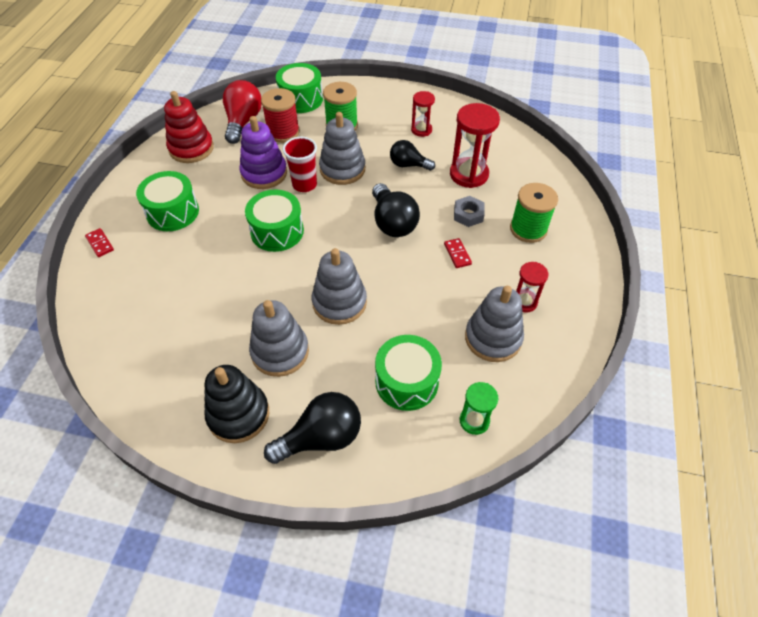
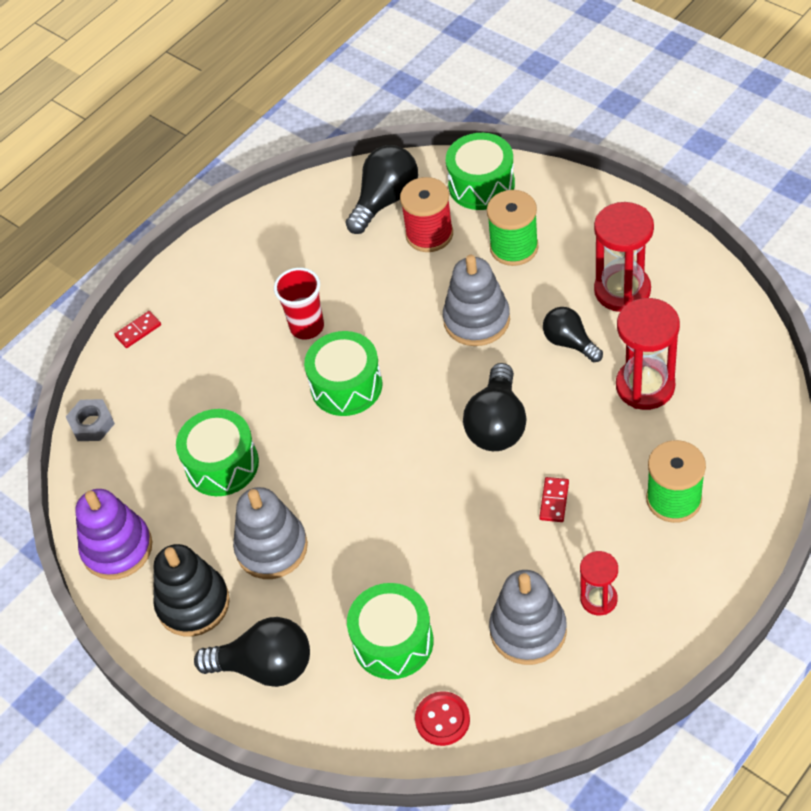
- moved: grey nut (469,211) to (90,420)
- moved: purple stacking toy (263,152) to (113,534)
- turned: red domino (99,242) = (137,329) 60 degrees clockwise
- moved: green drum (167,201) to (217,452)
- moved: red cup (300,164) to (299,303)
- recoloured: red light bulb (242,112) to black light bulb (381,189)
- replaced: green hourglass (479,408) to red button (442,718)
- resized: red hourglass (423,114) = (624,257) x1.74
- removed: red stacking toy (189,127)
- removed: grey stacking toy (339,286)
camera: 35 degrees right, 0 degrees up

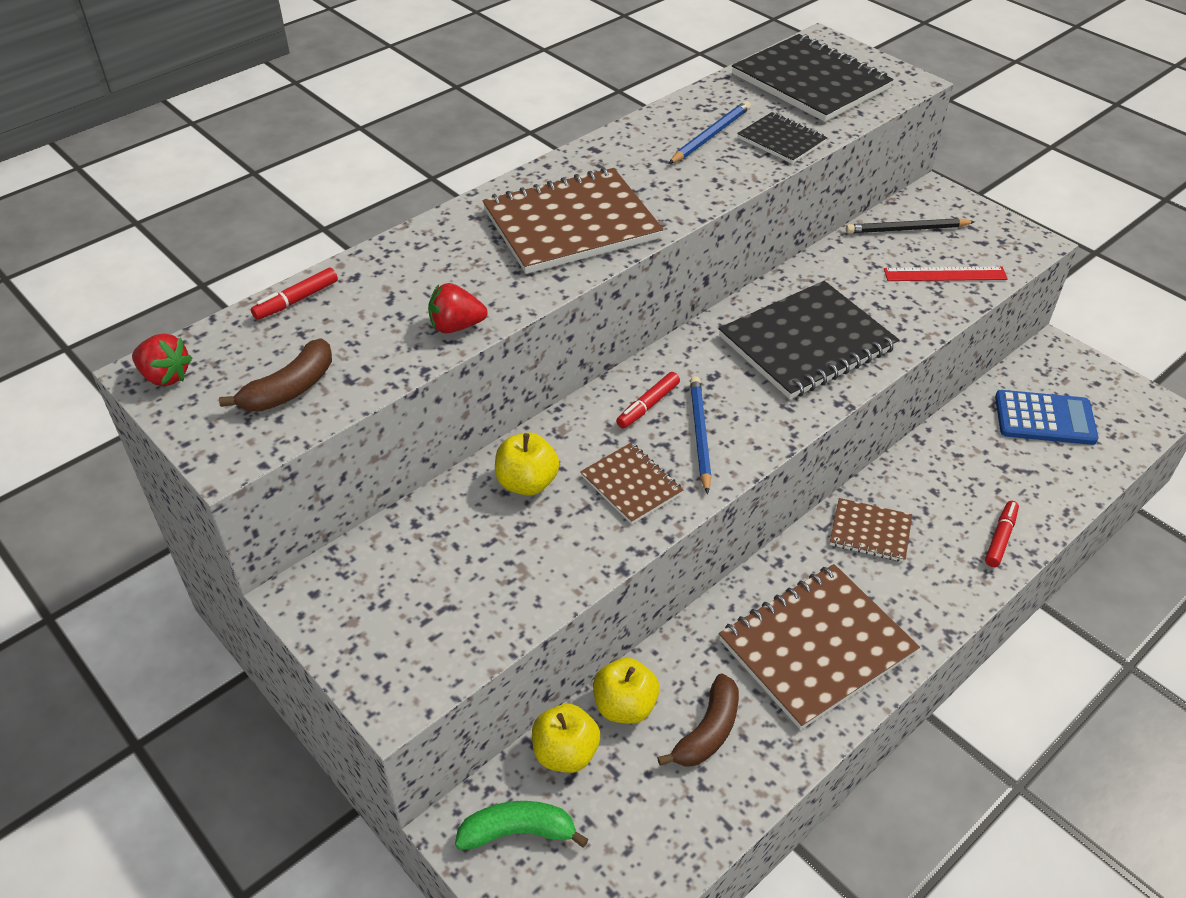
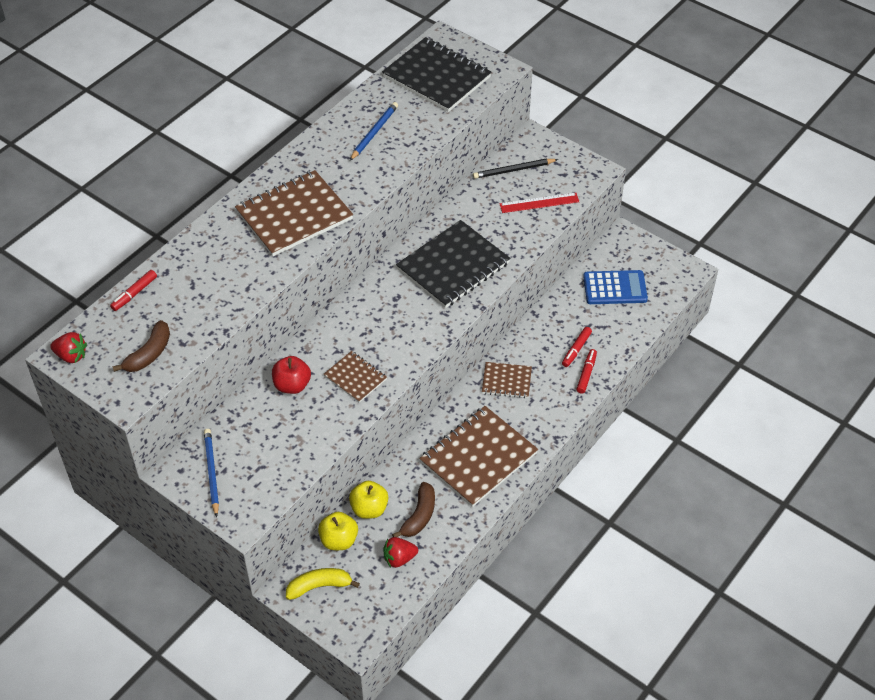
- moved: blue pencil (700,435) to (211,473)
- recoloured: yellow apple (527,464) to red apple (291,375)
- recoloured: green banana (522,825) to yellow banana (323,584)
- moved: red strawberry (458,308) to (400,552)
- moved: red marker (648,400) to (577,347)
- removed: black notebook (782,138)
camera: 10 degrees left, 5 degrees up

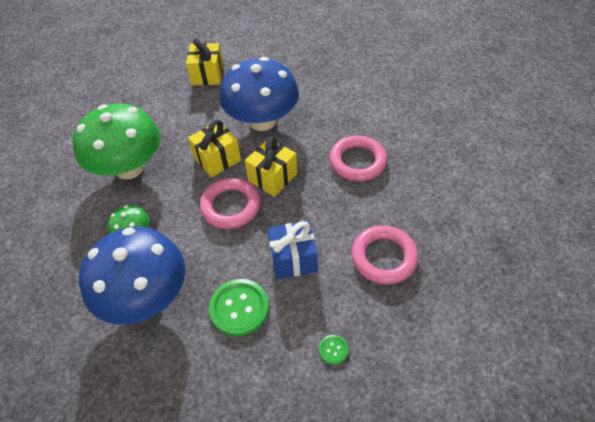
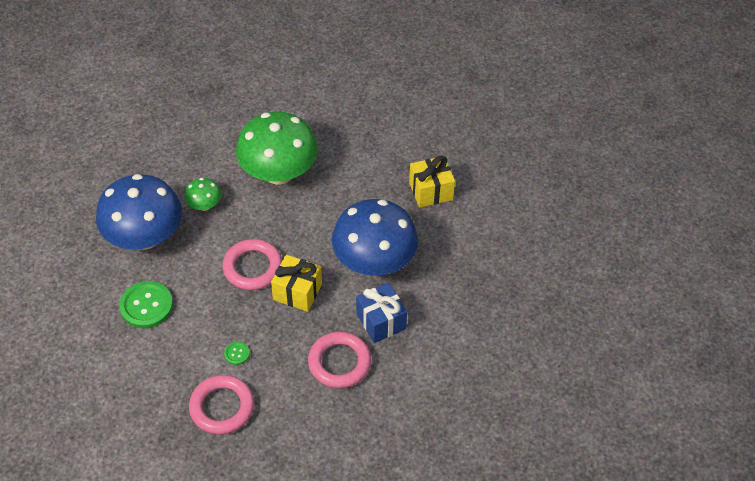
- moved: green button (333,350) to (237,353)
- moved: blue gift (292,250) to (381,312)
- removed: yellow gift (214,149)
camera: 70 degrees right, 0 degrees up

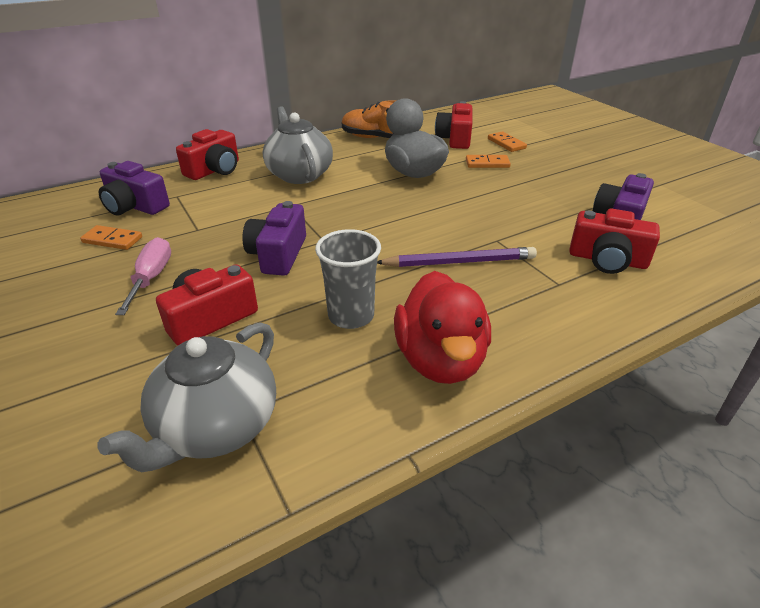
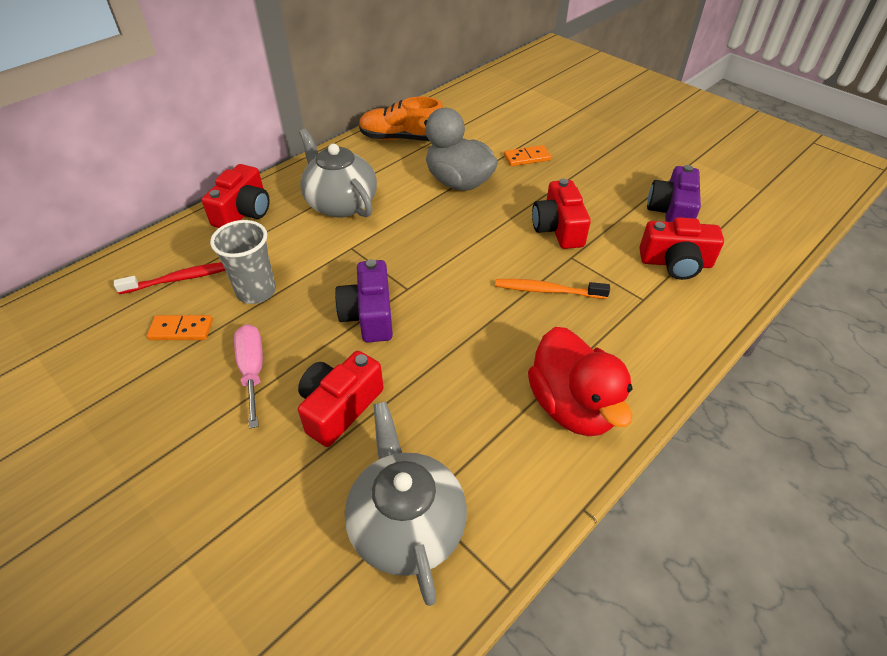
- replaced: purple camera (134,188) to red toothbrush (170,278)
- moved: grey cup (348,279) to (243,262)
- turned: grey teapot (187,397) = (406,503) 150 degrees clockwise
- replaced: purple pencil (457,257) to orange toothbrush (552,289)
- moved: red camera (453,125) to (561,214)
- removed: orange domino (507,141)
camera: 15 degrees left, 10 degrees up

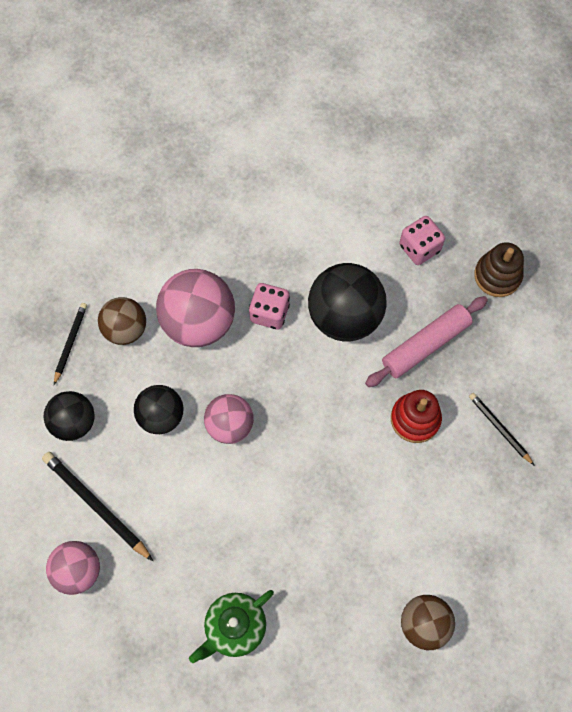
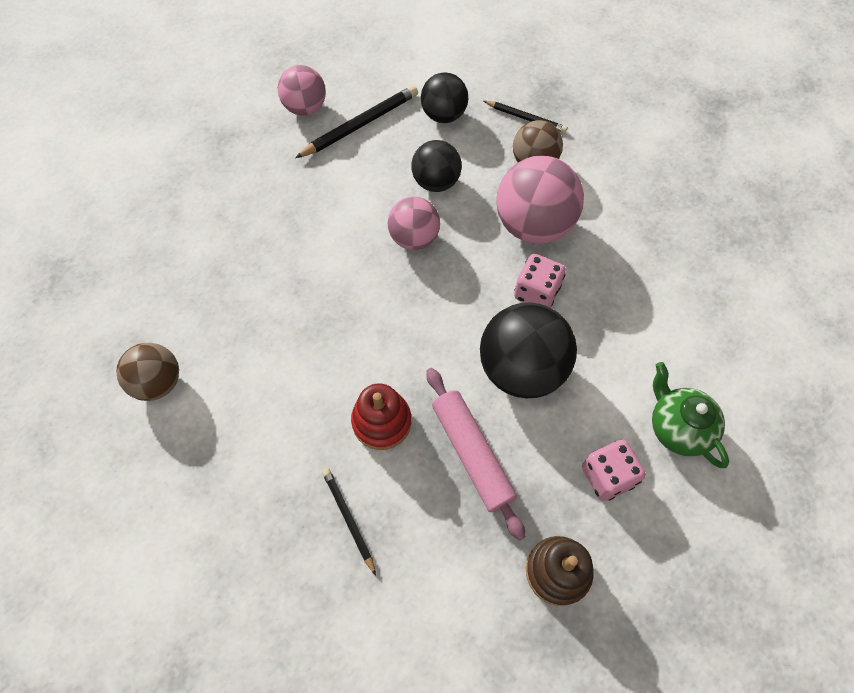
- turned: black pencil (502,429) = (349,521) 90 degrees counterclockwise
- moved: green teapot (231,626) to (690,415)
camera: 100 degrees right, 5 degrees down

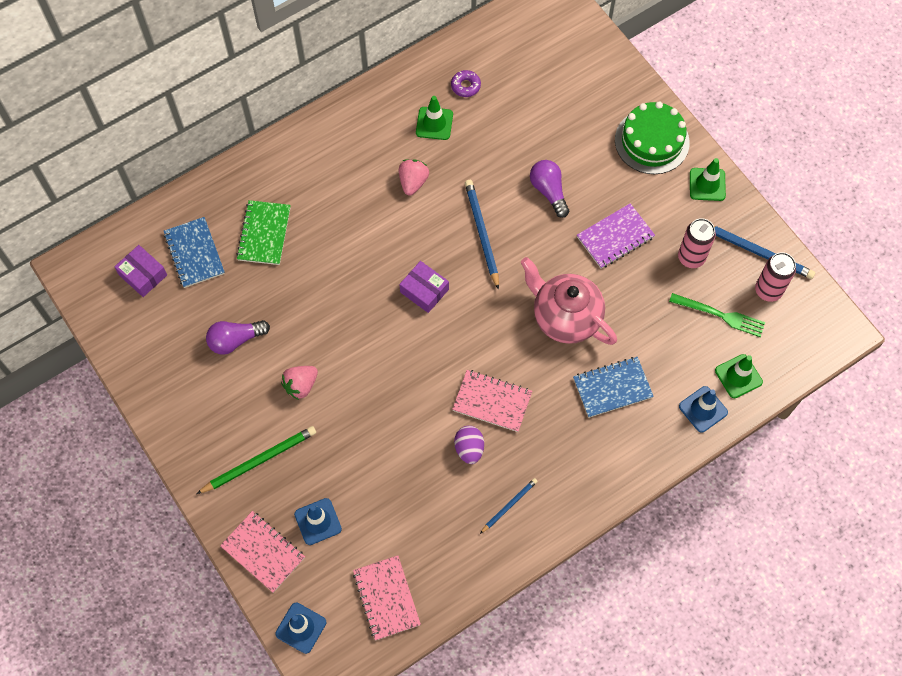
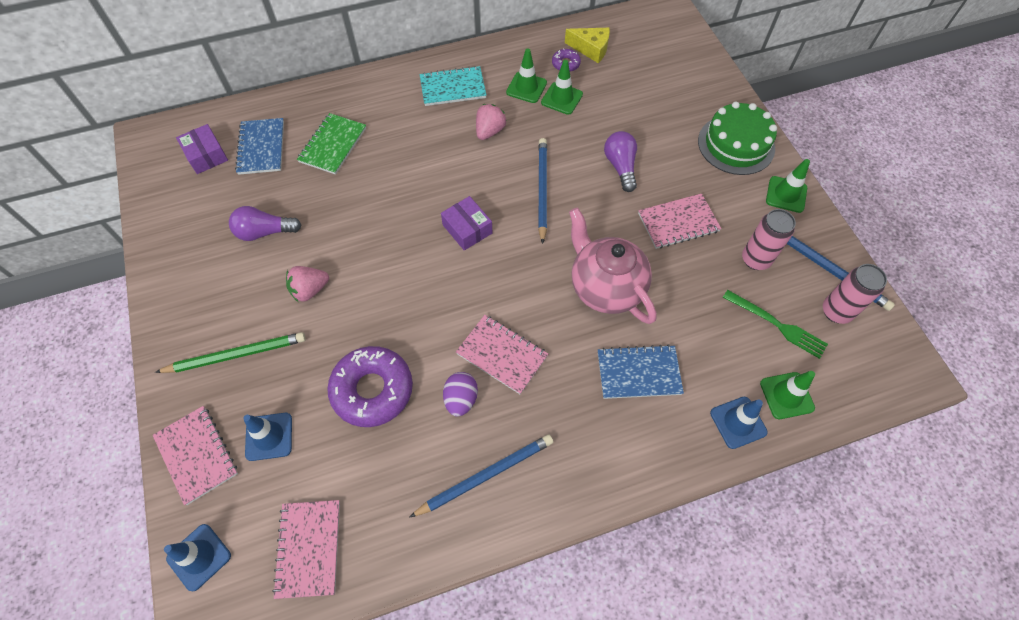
- added: purple donut (370,386)
- resized: blue pencil (509,506) = (481,476) x1.69
- added: turquoise notebook (453,86)
- added: green traffic cone (562,87)
- added: yellow cheese (587,45)
- recoloured: purple notebook (616,236) to pink notebook (679,221)
camera: 15 degrees right, 5 degrees down

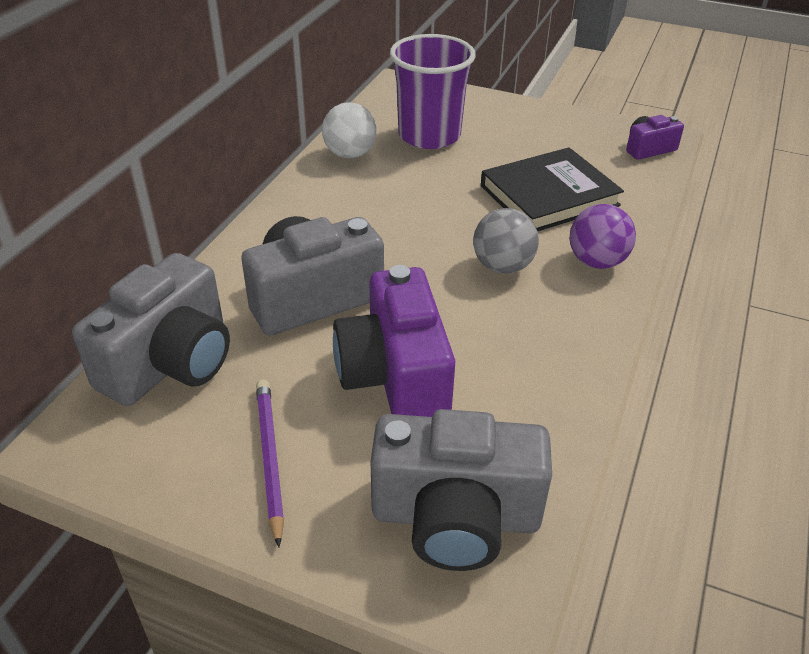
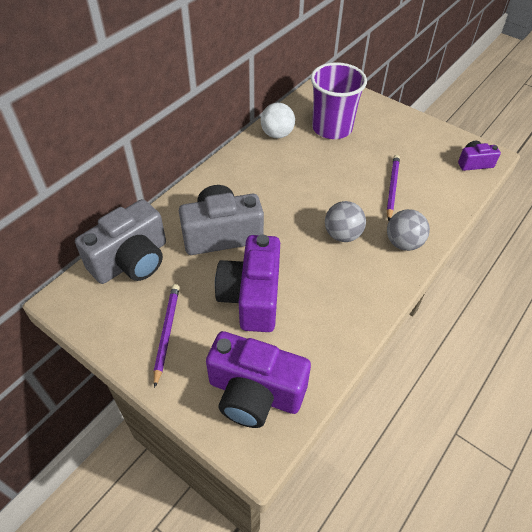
- recoloured: grey camera (461,490) to purple camera (258,379)
- replaced: black book (552,189) to purple pencil (393,188)
- recoloured: purple ball (603,236) to grey ball (408,230)
camera: 15 degrees right, 10 degrees up

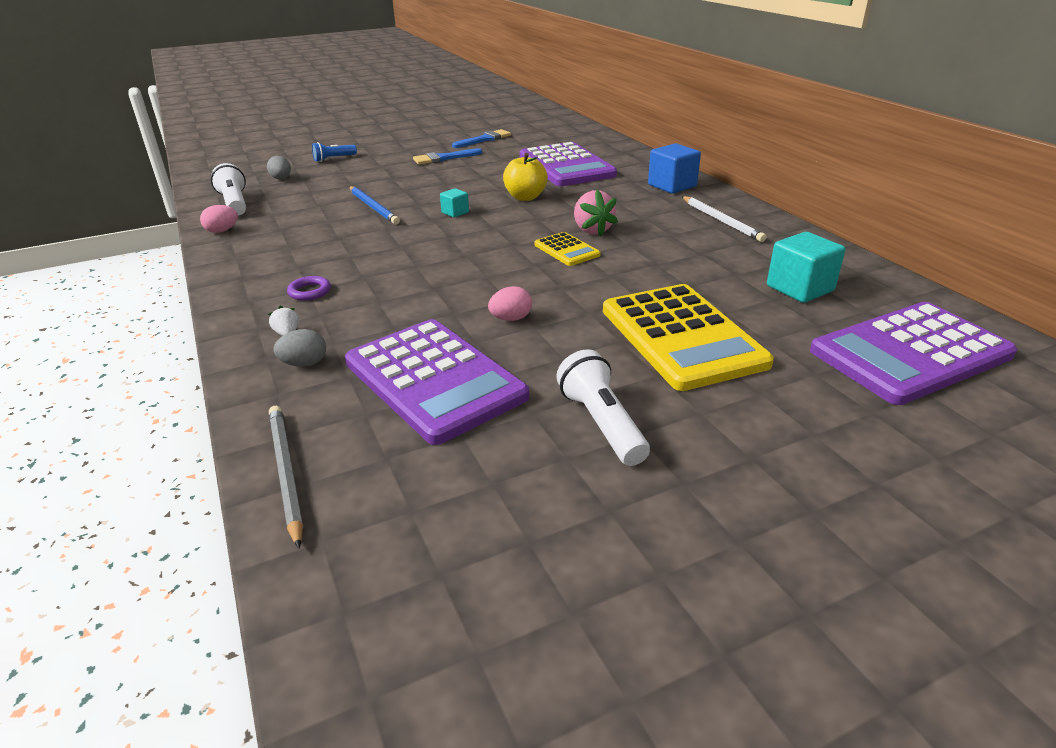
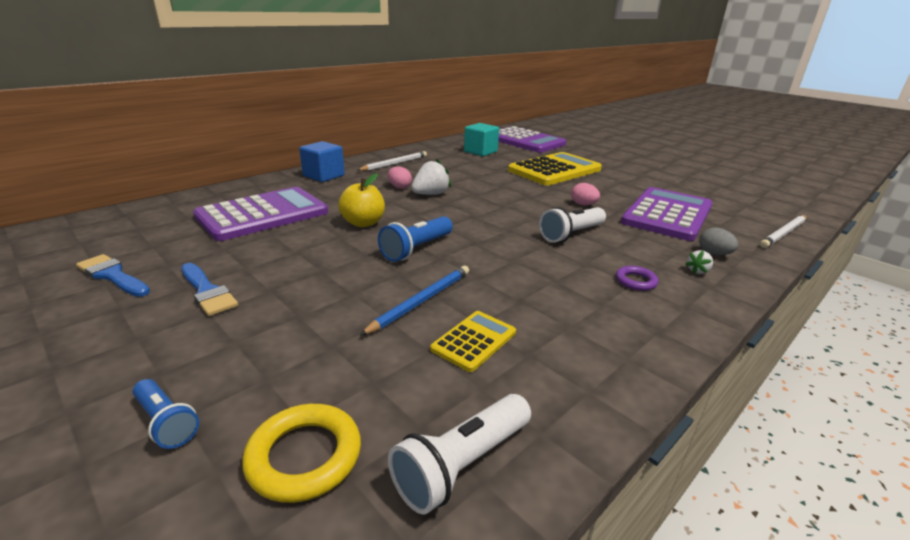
- replaced: grey egg (279,167) to yellow ring (301,453)
- replaced: turquoise cube (454,202) to blue flashlight (415,239)
- moved: pink egg (219,219) to (400,177)
- recoloured: pink strawberry (596,213) to white strawberry (431,177)
- moved: yellow calculator (567,249) to (473,341)
- moved: white flashlight (603,407) to (572,225)
- recoloured: grey pencil (286,477) to white pencil (783,231)
camera: 110 degrees left, 5 degrees down

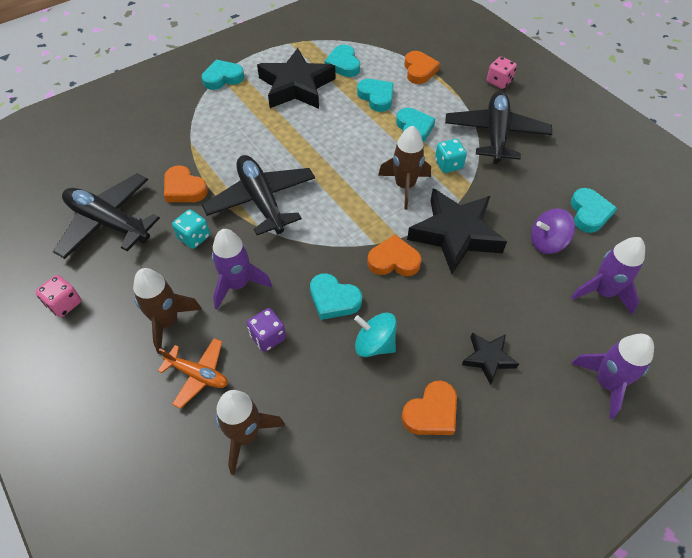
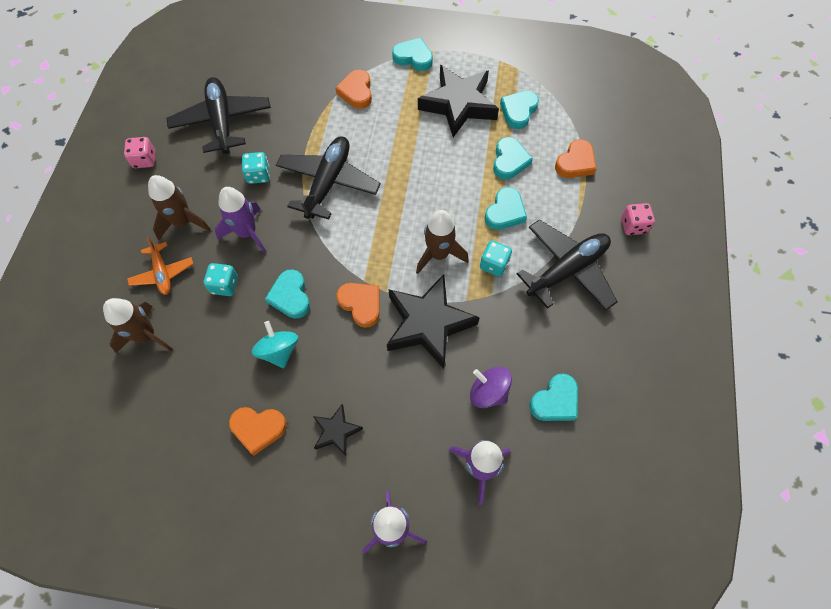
- recoloured: purple dice (266,330) to turquoise dice (220,279)
- moved: orange heart (186,183) to (353,89)
camera: 45 degrees right, 10 degrees up

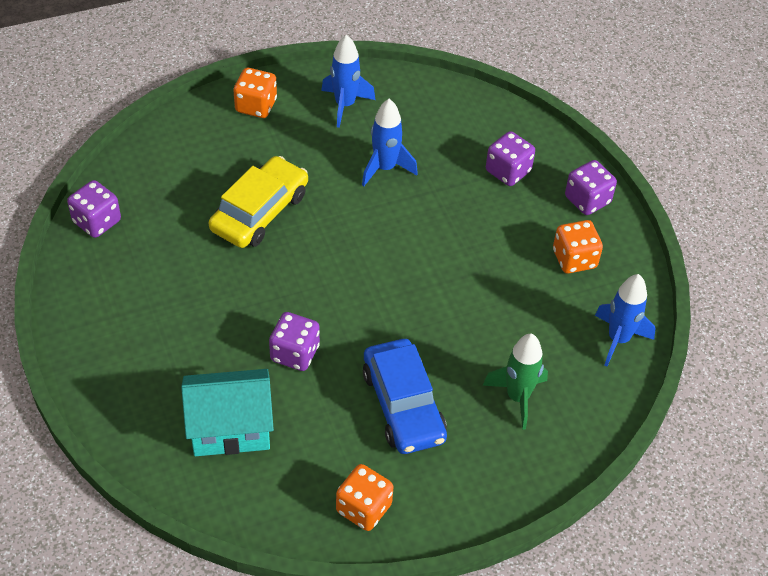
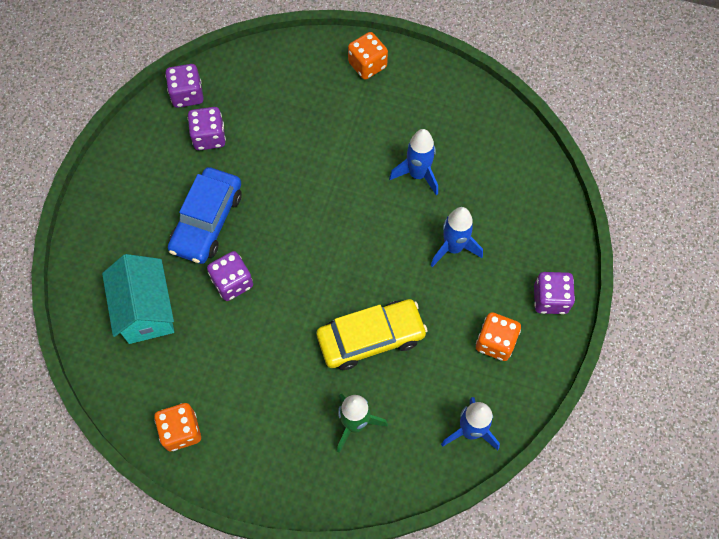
- turned: turquoise house (227,412) = (138,299) 45 degrees clockwise
- moved: blue car (405,396) to (205,215)
- moved: purple dice (510,158) to (207,128)
- moved: yellow car (258,202) to (372,334)
- moved: blue rocket (348,81) to (457,237)
camera: 40 degrees right, 15 degrees up

